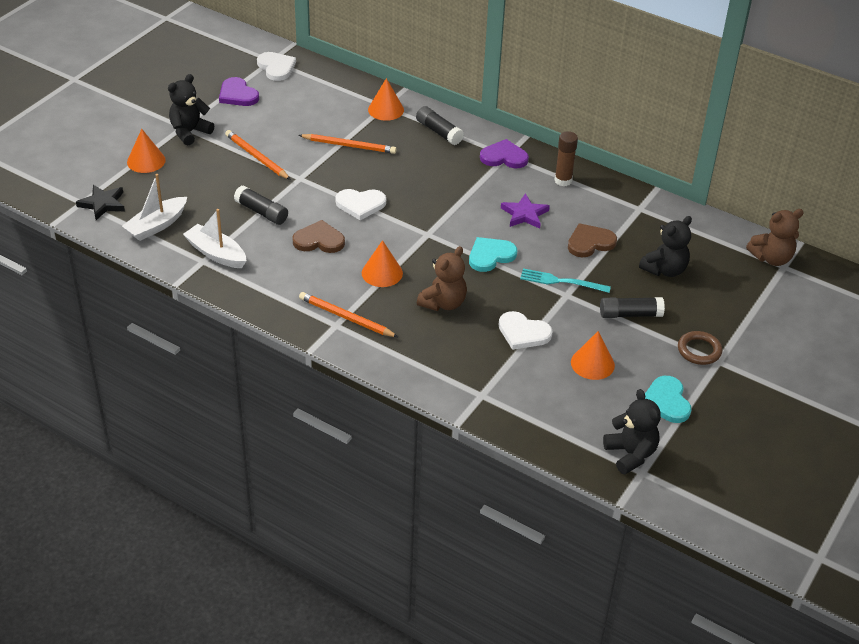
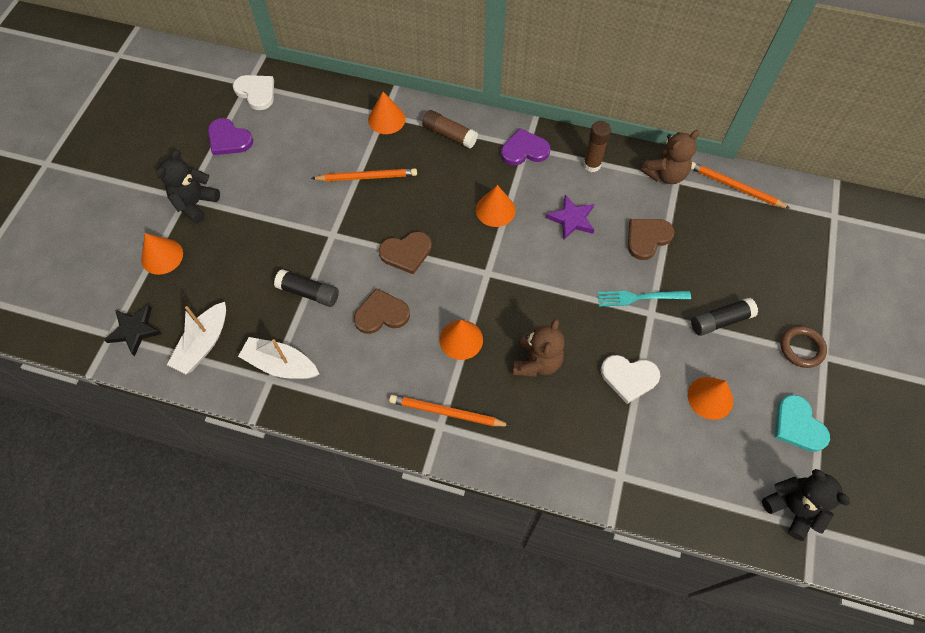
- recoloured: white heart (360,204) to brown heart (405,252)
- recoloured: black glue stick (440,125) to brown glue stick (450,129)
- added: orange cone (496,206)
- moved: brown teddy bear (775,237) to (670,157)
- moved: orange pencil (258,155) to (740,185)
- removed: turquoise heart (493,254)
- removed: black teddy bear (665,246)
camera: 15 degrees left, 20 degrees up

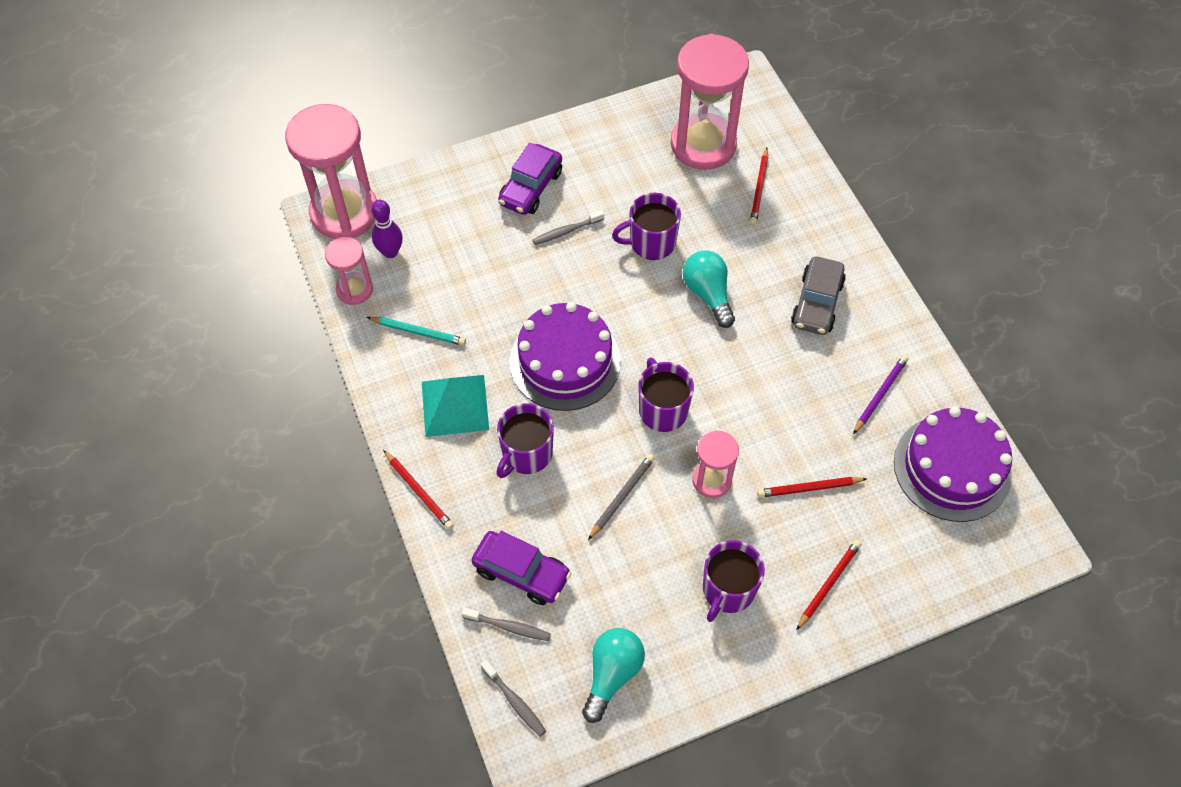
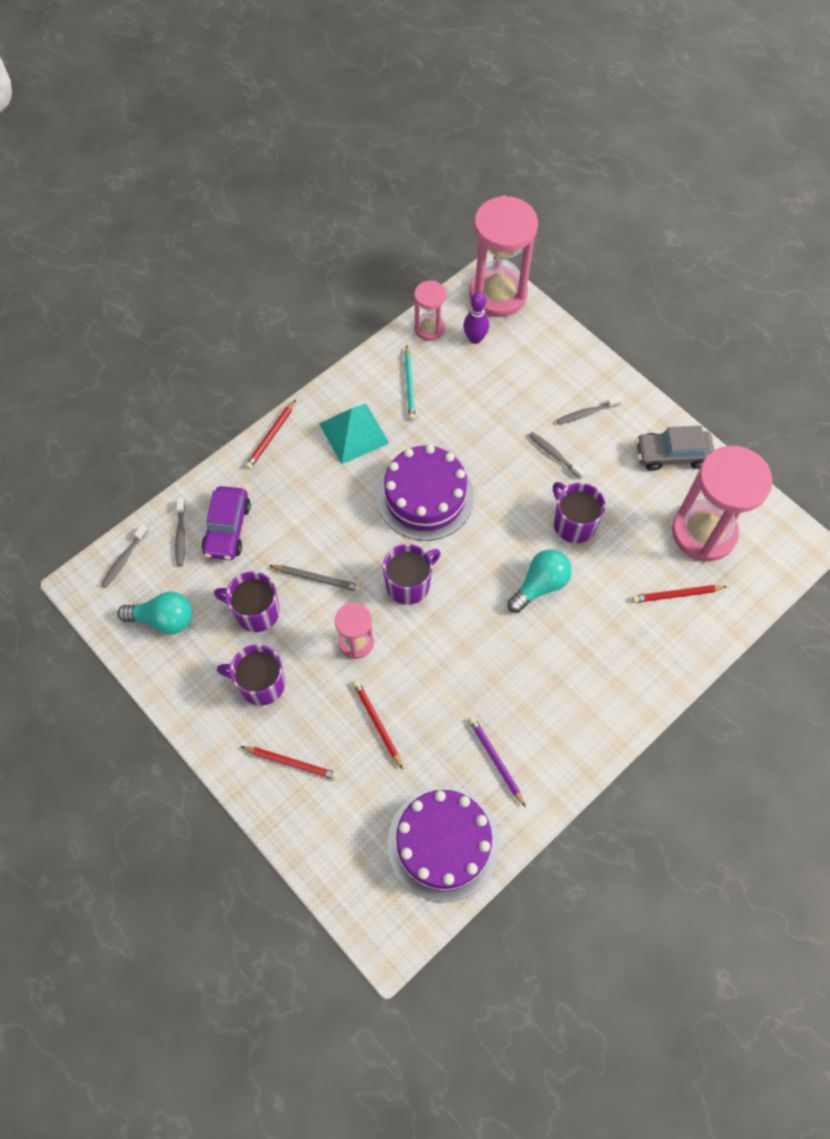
- moved: purple mug (525,440) to (247,601)
- turned: purple pencil (880,394) = (496,762) 135 degrees counterclockwise
- replaced: purple car (530,179) to grey toothbrush (589,410)
- moved: grey car (818,296) to (675,448)
camera: 70 degrees right, 5 degrees up

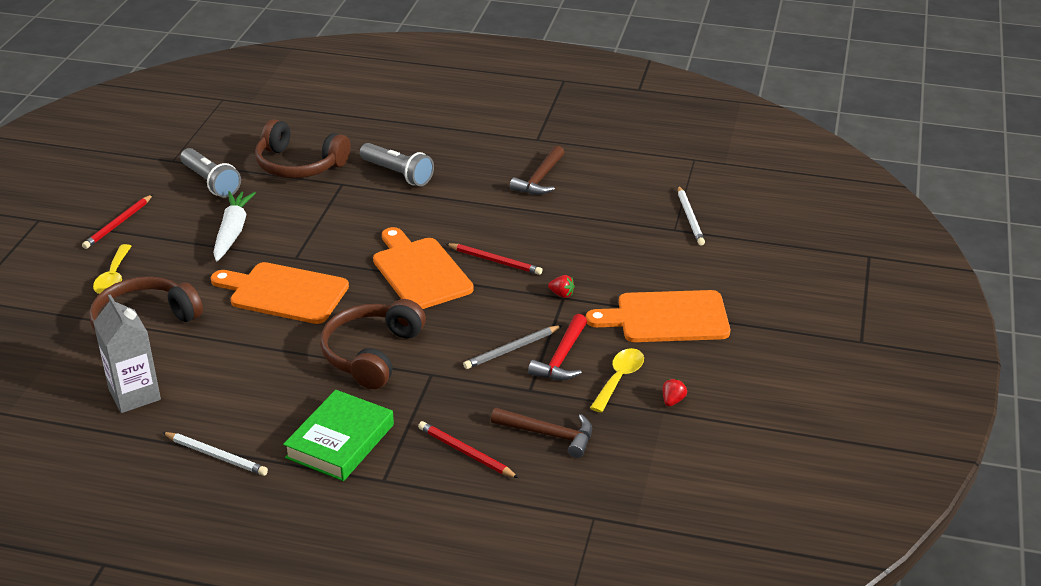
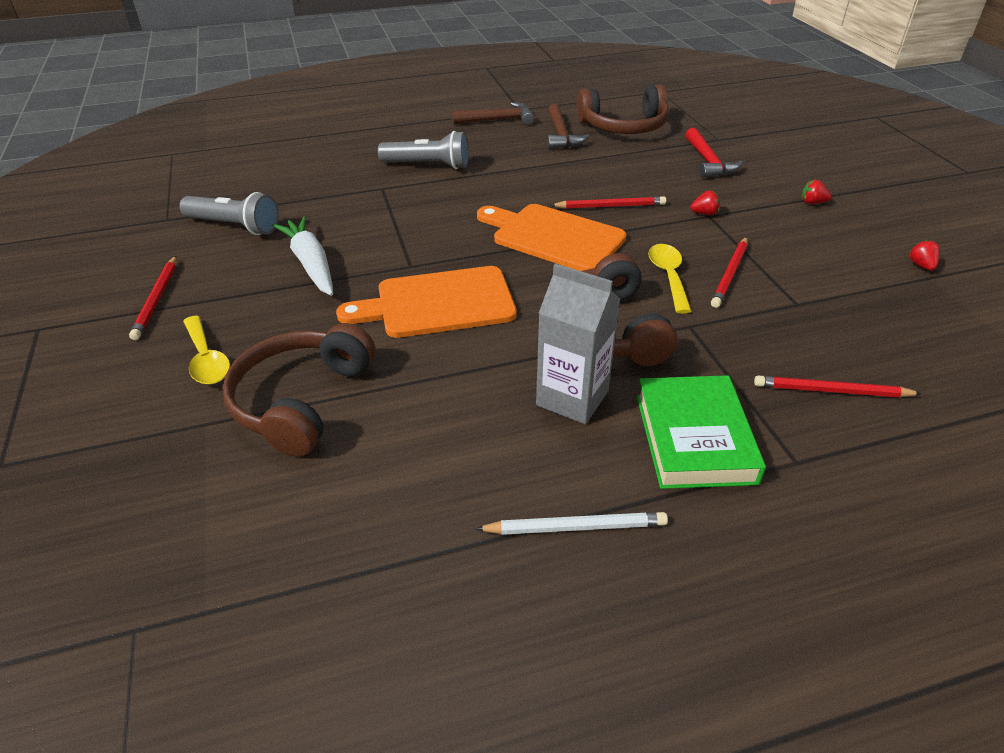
- moved: brown hammer (541,433) to (493,113)
- moved: grey carton (127,353) to (578,343)
- moved: brown headphones (302,148) to (623,109)
- moved: yellow spoon (617,380) to (670,279)
- moved: red hammer (557,347) to (714,153)
- recoloured: grey pencil (512,347) to red pencil (729,272)
- replaced: orange cutting board (658,316) to red strawberry (816,192)
- removed: white pencil (691,215)
camera: 30 degrees left, 5 degrees up

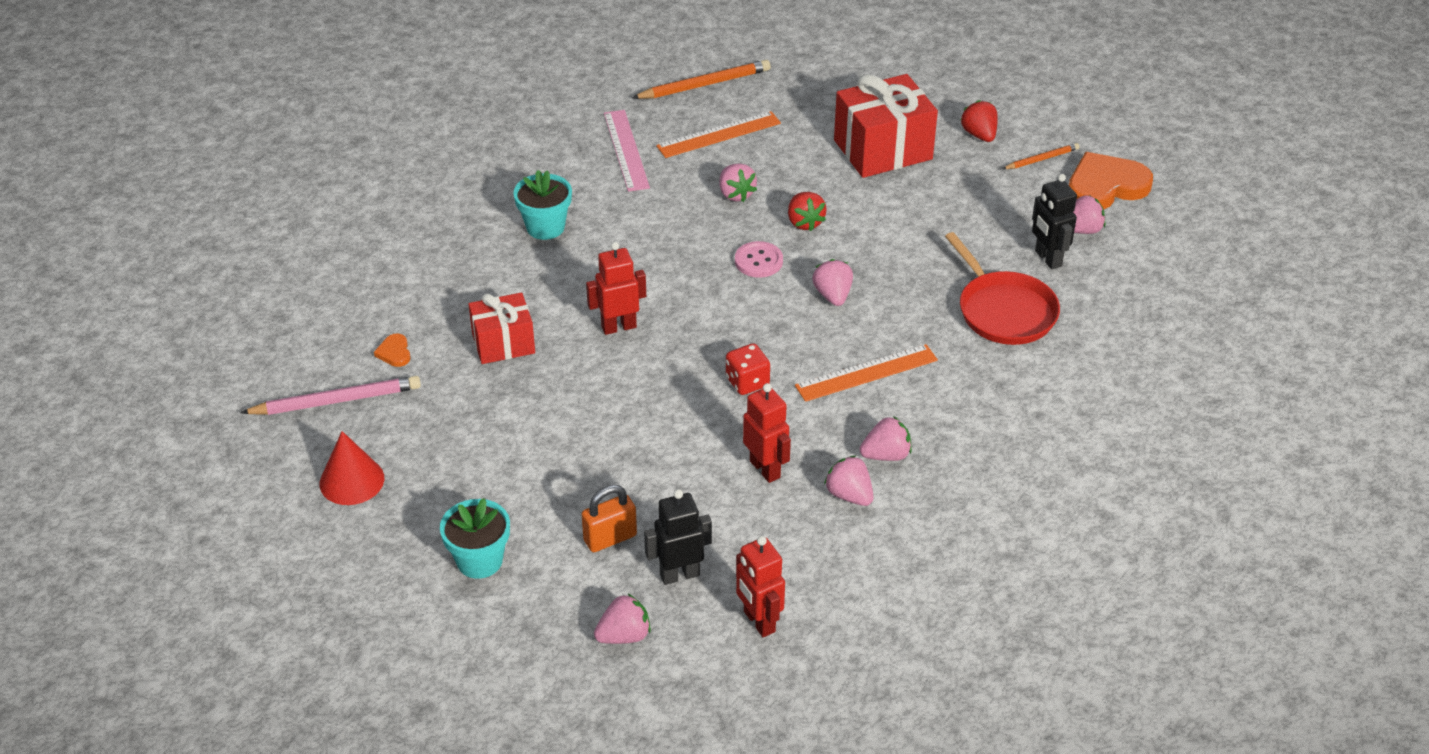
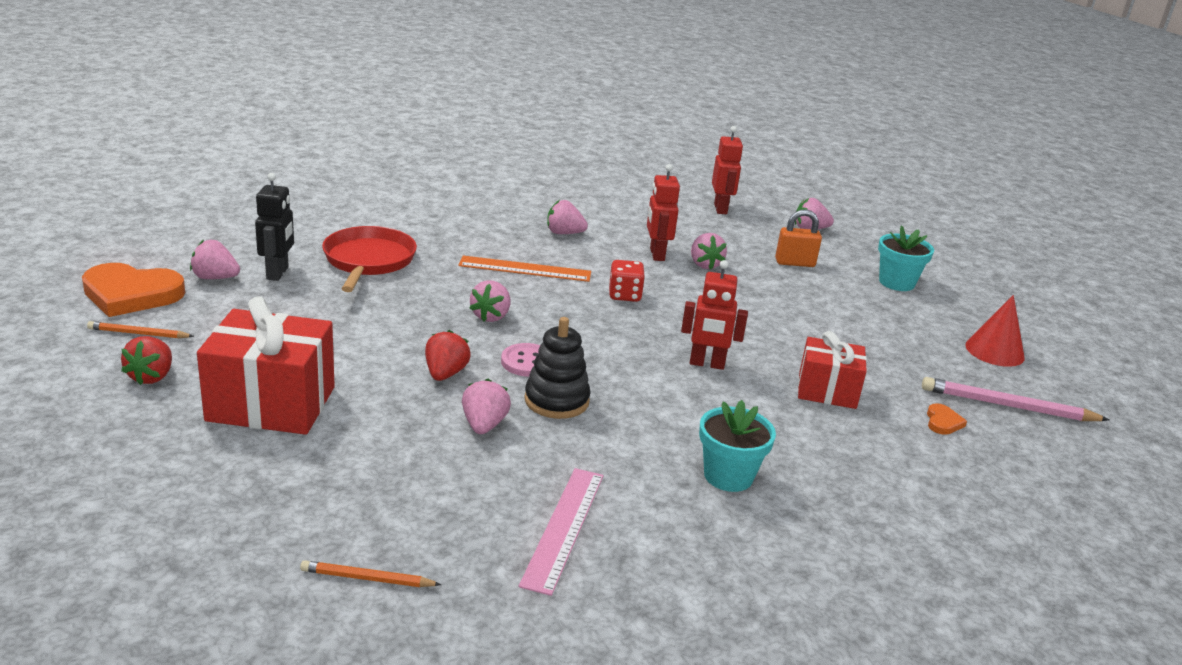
- resized: orange pencil (701,79) = (371,573) x0.57
- added: black stacking toy (557,368)
- moved: pink strawberry (848,481) to (709,251)
- removed: black robot (678,537)
- removed: orange ruler (718,134)
camera: 155 degrees left, 15 degrees down

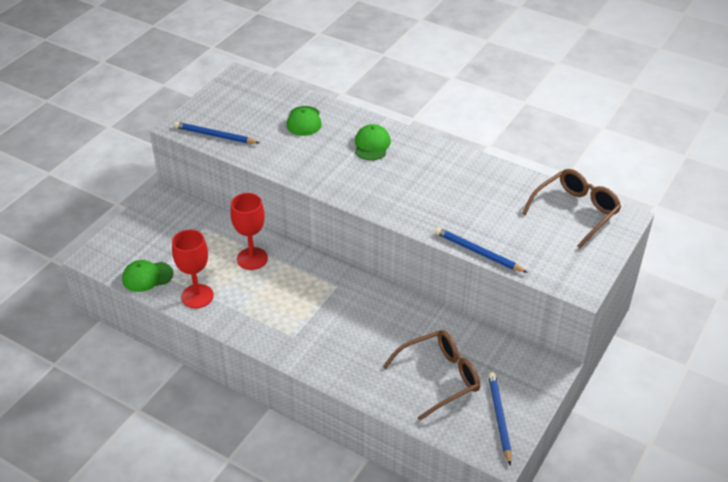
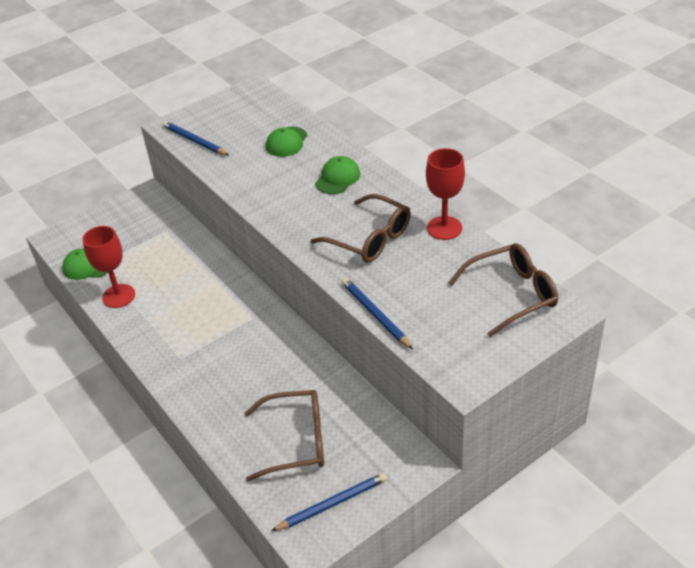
- turned: blue pencil (500,419) = (329,502) 45 degrees clockwise
- added: brown glasses (360,228)
- moved: red goblet (249,231) to (445,194)
camera: 25 degrees right, 0 degrees up

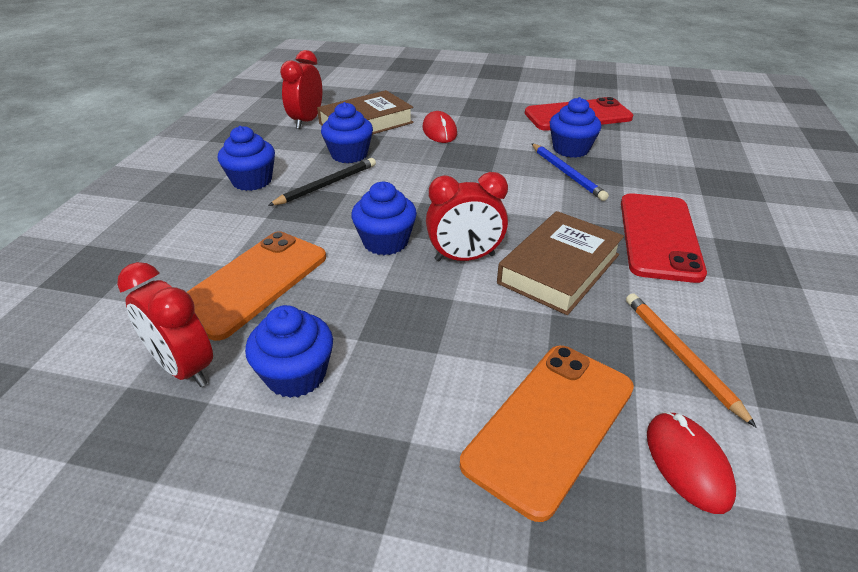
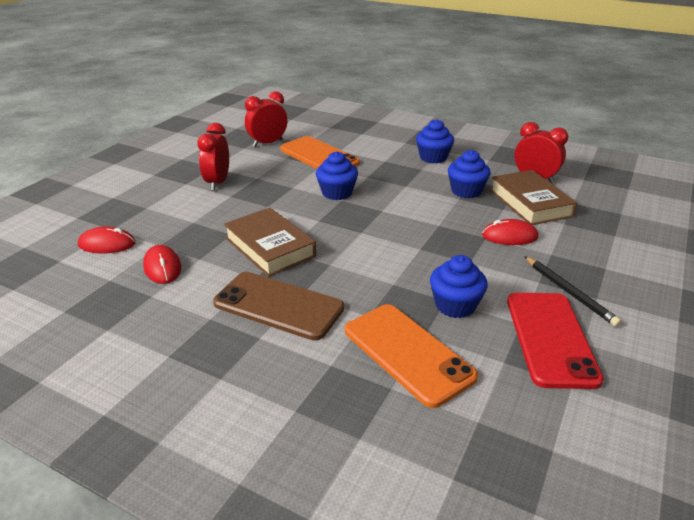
- replaced: orange pencil (691,360) to red mouse (162,264)
- moved: red clock (467,216) to (213,157)
- recoloured: red phone (664,238) to brown phone (278,306)
- moved: orange phone (547,434) to (411,356)
- moved: black pencil (322,182) to (573,291)
- removed: blue cupcake (289,351)
- removed: blue pencil (570,172)
camera: 105 degrees right, 5 degrees down

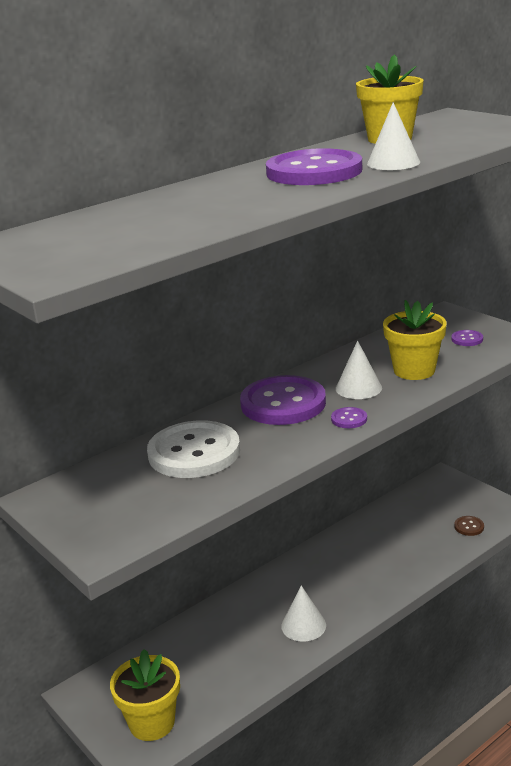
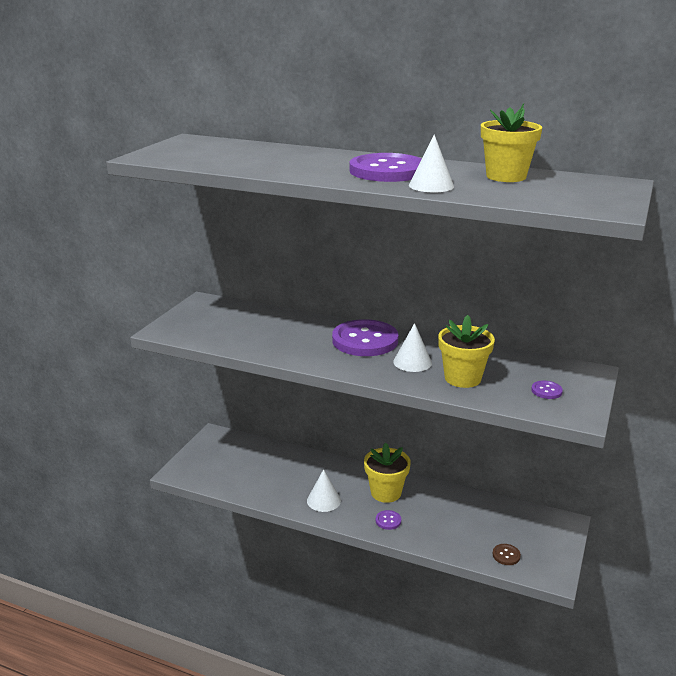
- moved: yellow flower pot (145,695) to (387,473)
- moved: purple button (349,417) to (388,520)
- removed: white button (193,449)
camera: 60 degrees right, 0 degrees up

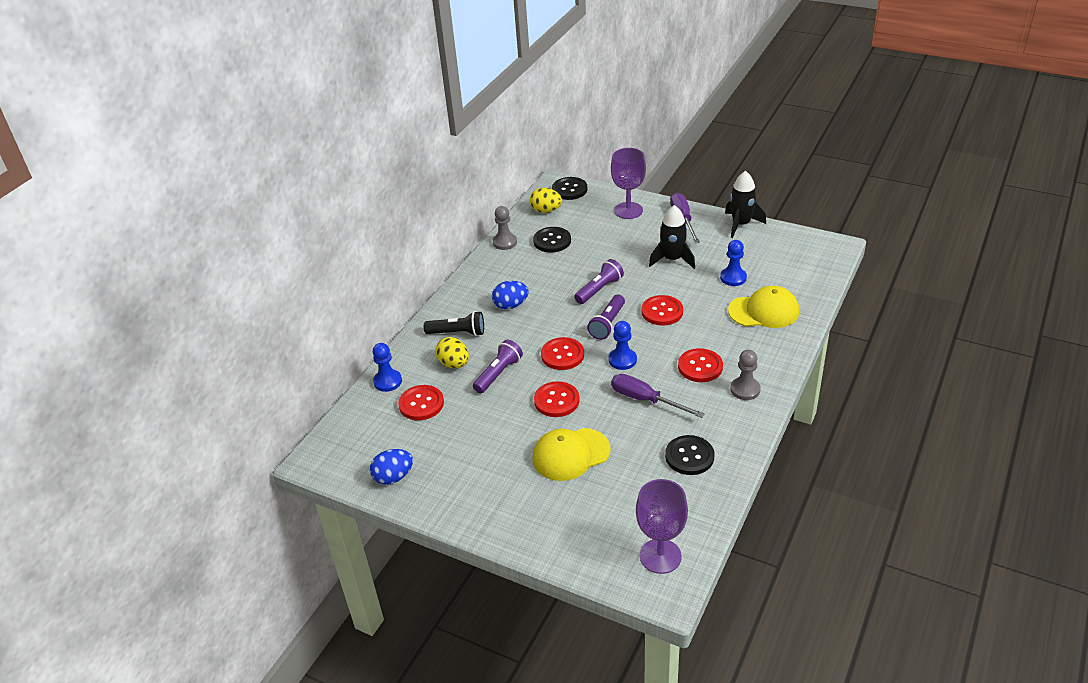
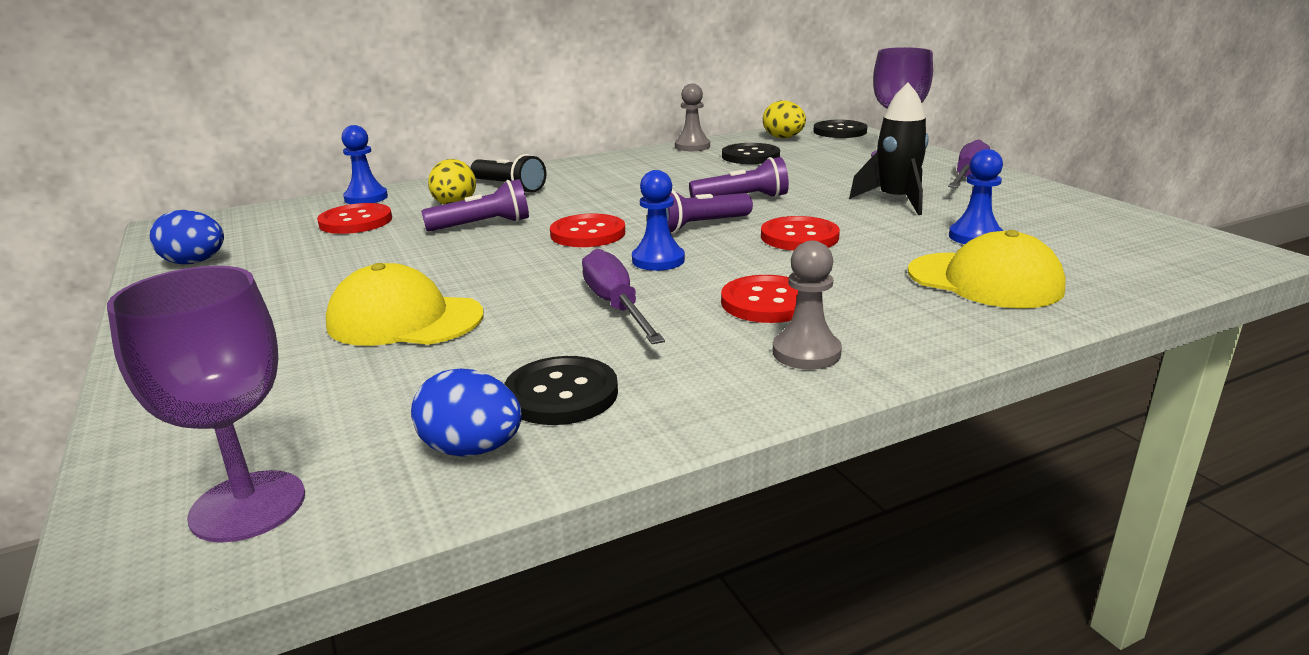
- moved: blue egg (510,295) to (466,413)
- removed: red button (557,399)
- removed: black rocket (745,204)
camera: 35 degrees right, 15 degrees down

